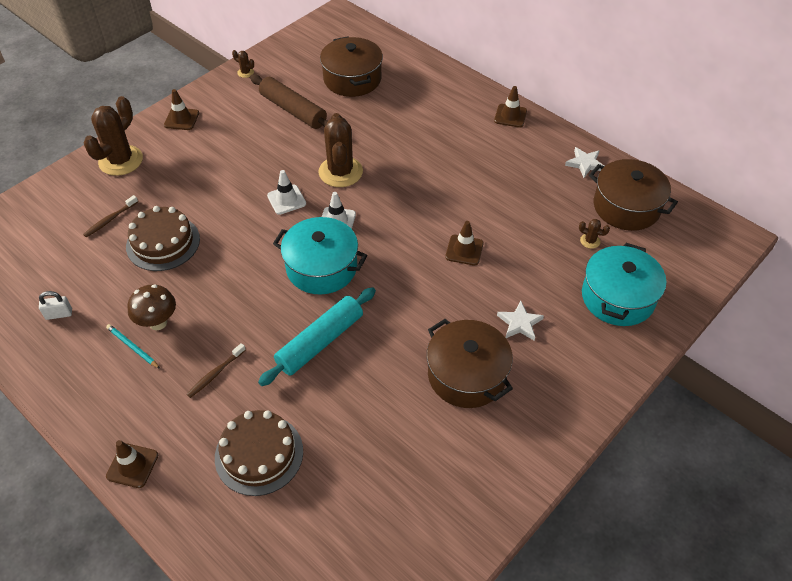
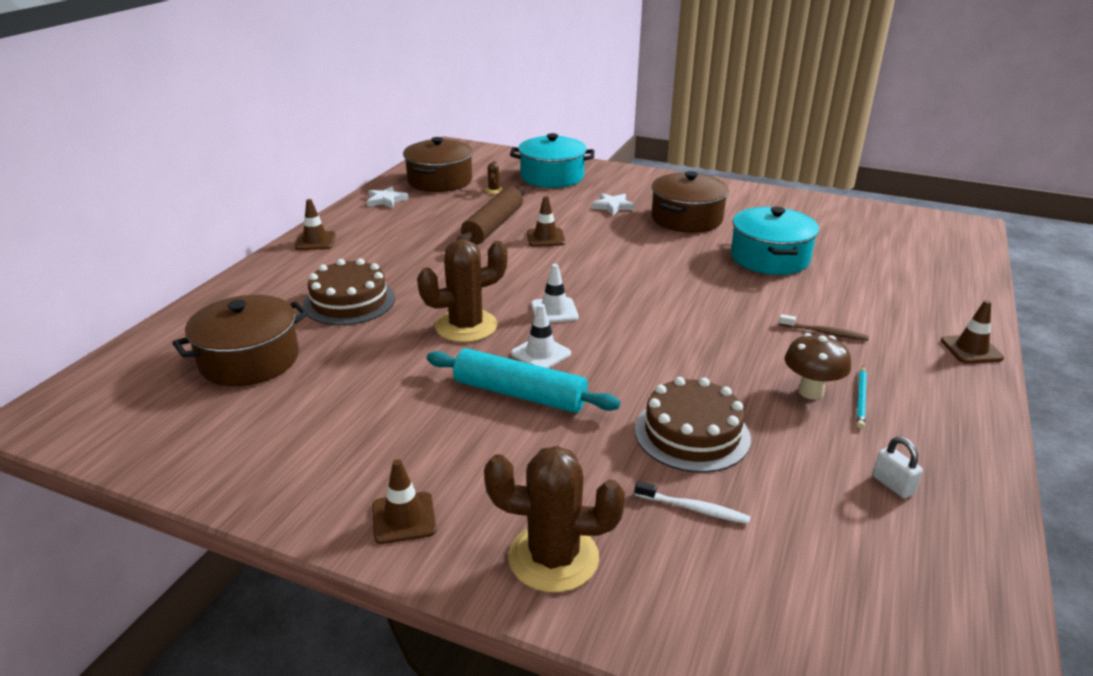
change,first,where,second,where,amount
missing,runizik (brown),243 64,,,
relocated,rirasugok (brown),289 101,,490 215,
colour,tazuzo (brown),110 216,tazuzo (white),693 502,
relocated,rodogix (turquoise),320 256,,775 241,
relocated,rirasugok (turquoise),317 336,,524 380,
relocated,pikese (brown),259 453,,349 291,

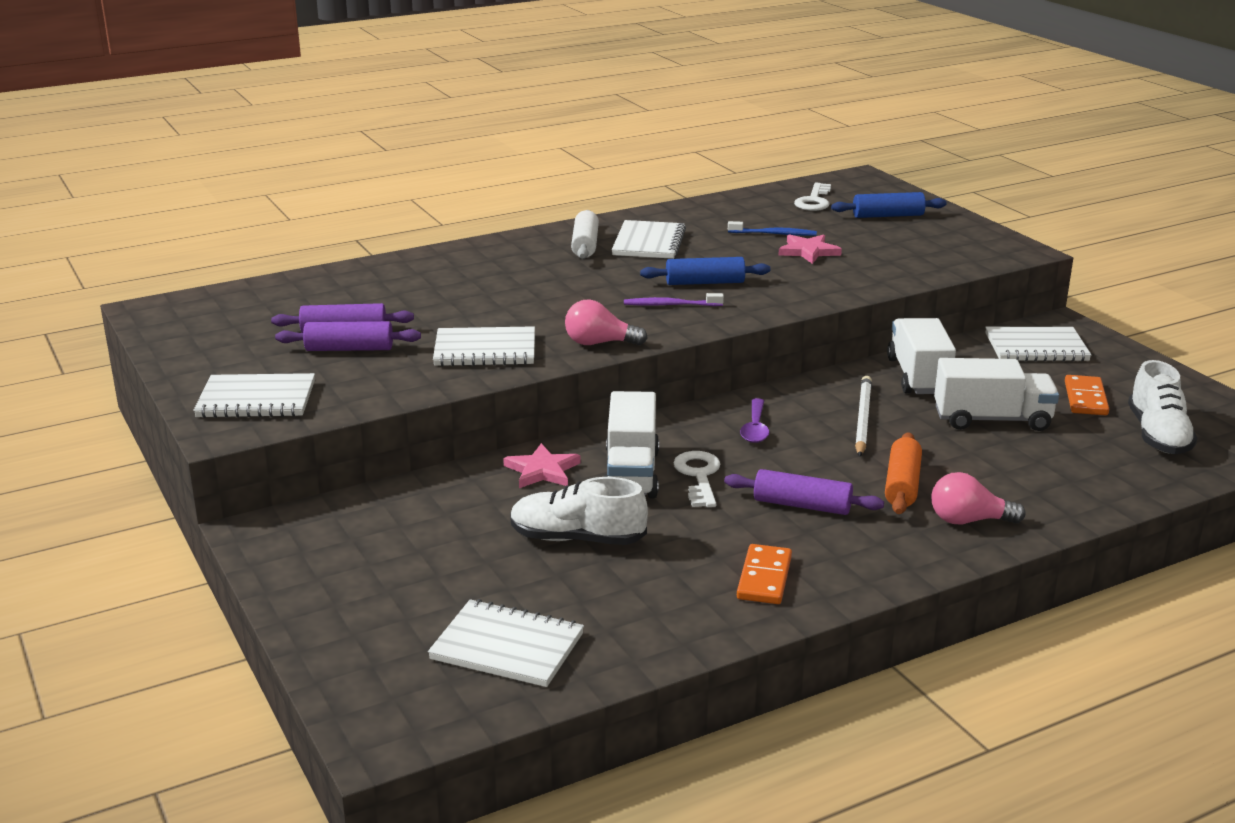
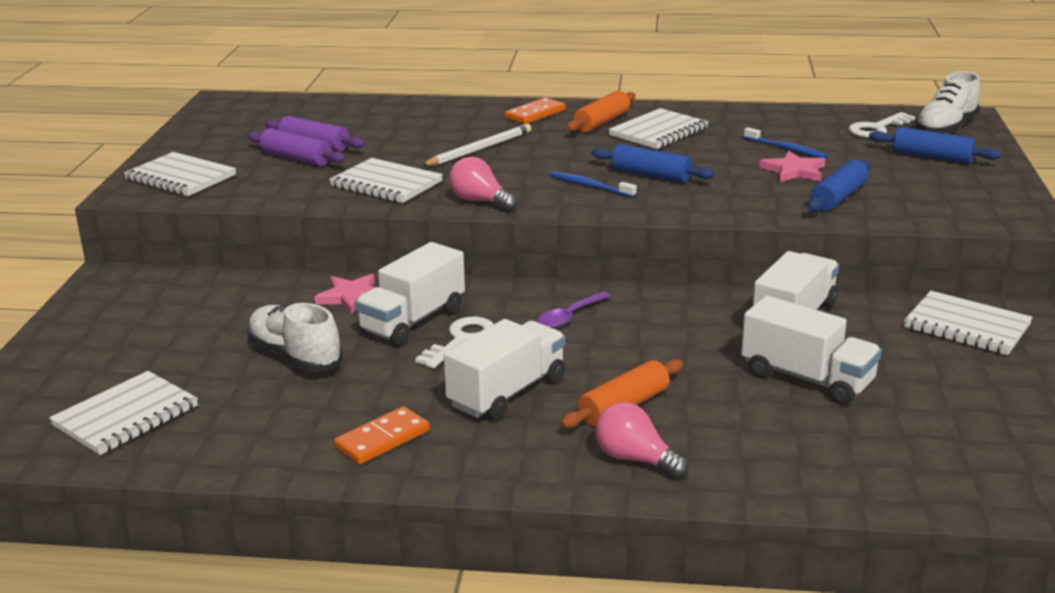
change,first,where,second,where,amount
colour,rirasugok (white),585 234,rirasugok (orange),600 111,
colour,tazuzo (purple),674 299,tazuzo (blue),593 184,
relocated,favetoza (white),1162 407,,947 102,
relocated,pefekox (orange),1087 395,,535 111,
relocated,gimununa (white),863 416,,476 145,
exchanged,rirasugok (purple),804 492,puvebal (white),504 369,
spun,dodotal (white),506 643,,123 413,75 degrees clockwise
appeared,,,rirasugok (blue),839 185,

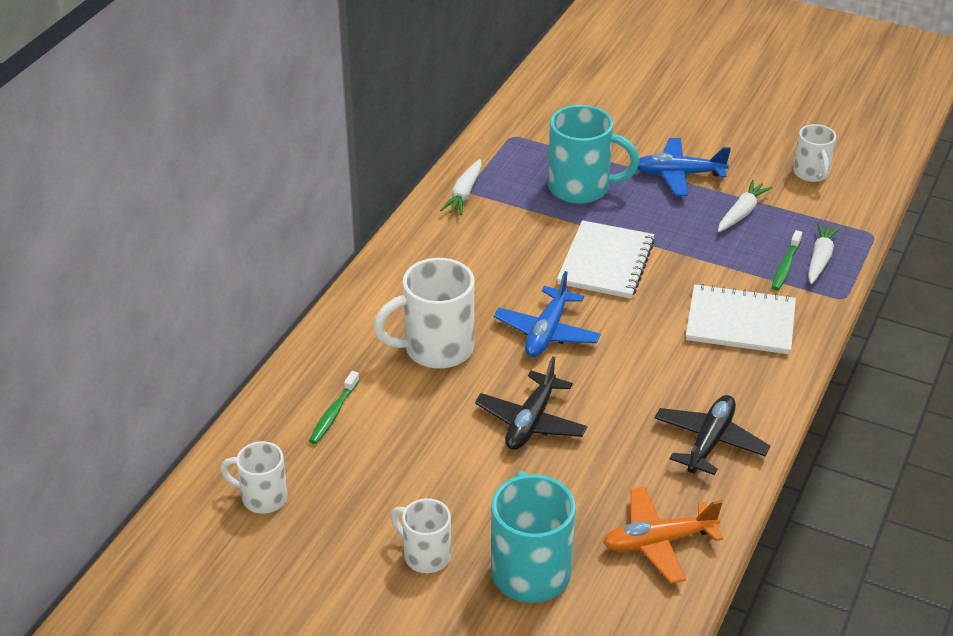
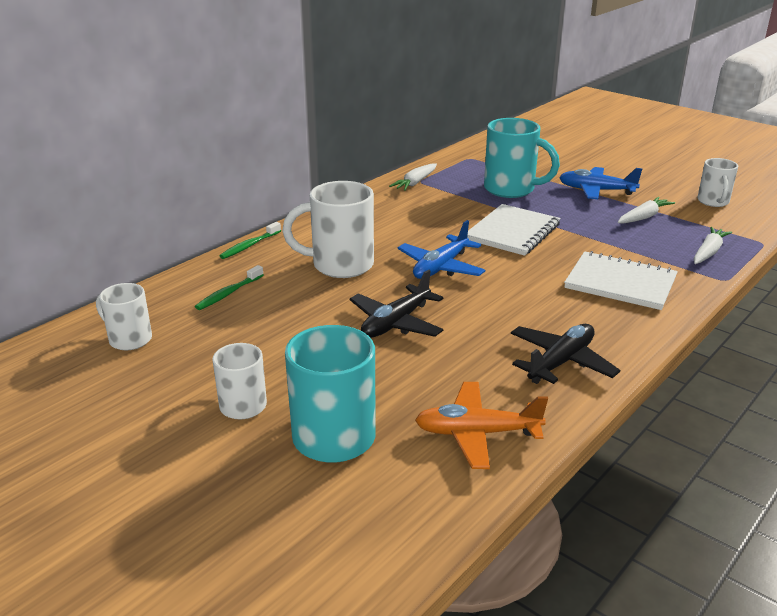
change,first,where,second,where,amount
relocated,tazuzo (green),787 260,,250 240,

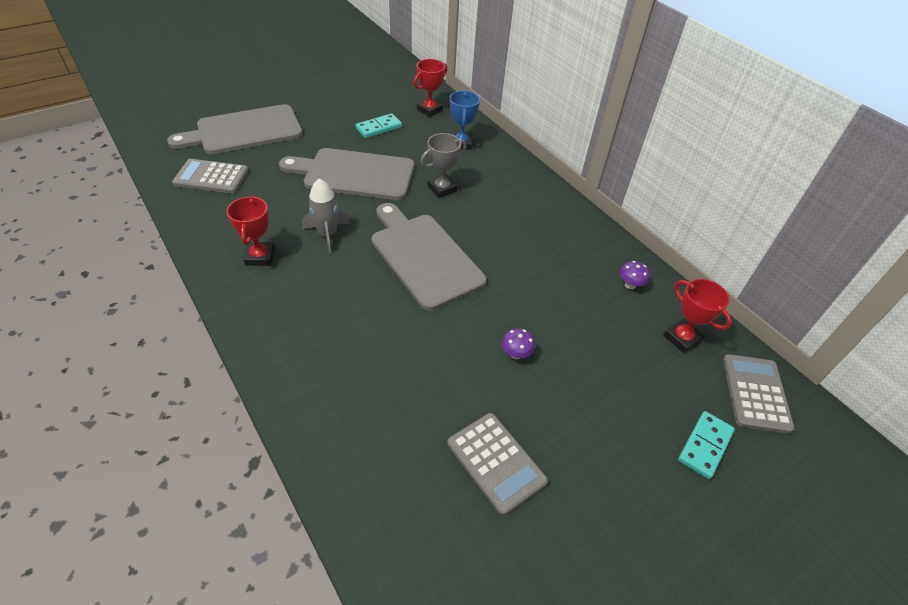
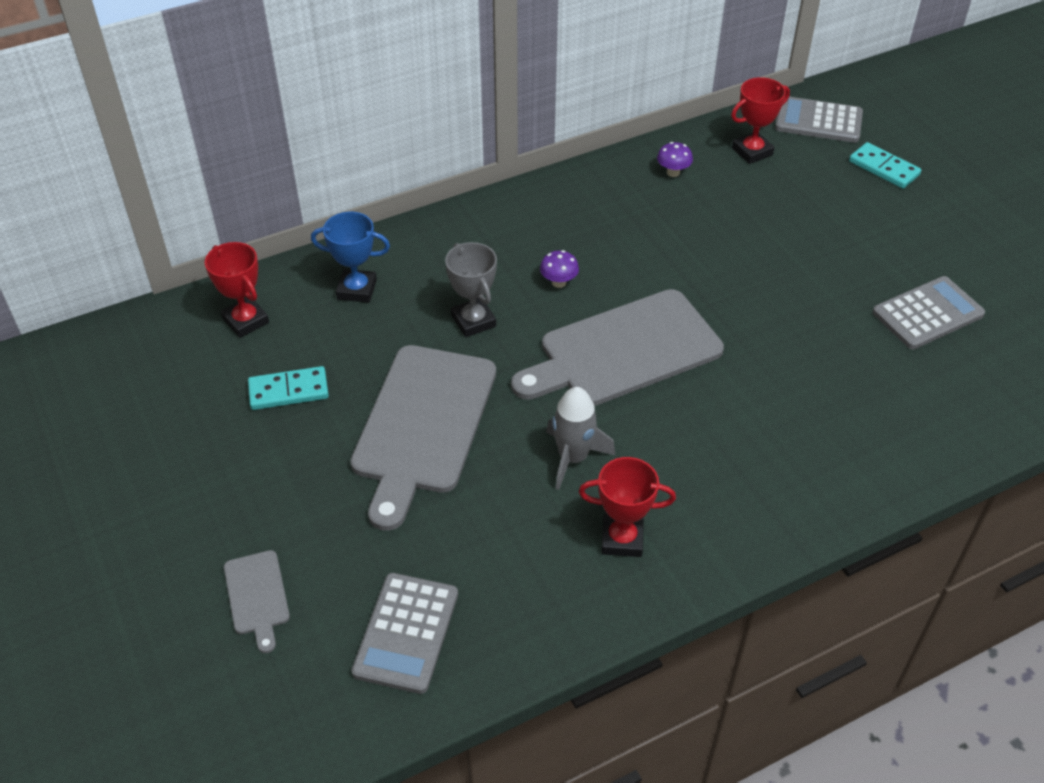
change,first,where,second,where,amount
size,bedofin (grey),235 129,,257 601,x0.45
spun,pefekox (turquoise),378 125,,288 388,75 degrees counterclockwise
relocated,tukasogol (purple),518 343,,559 269,

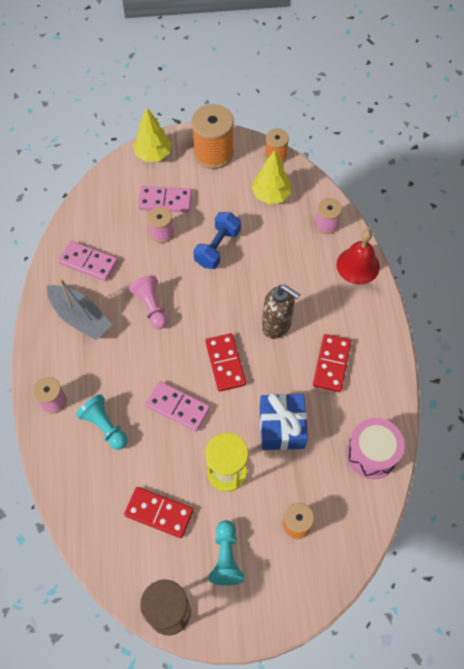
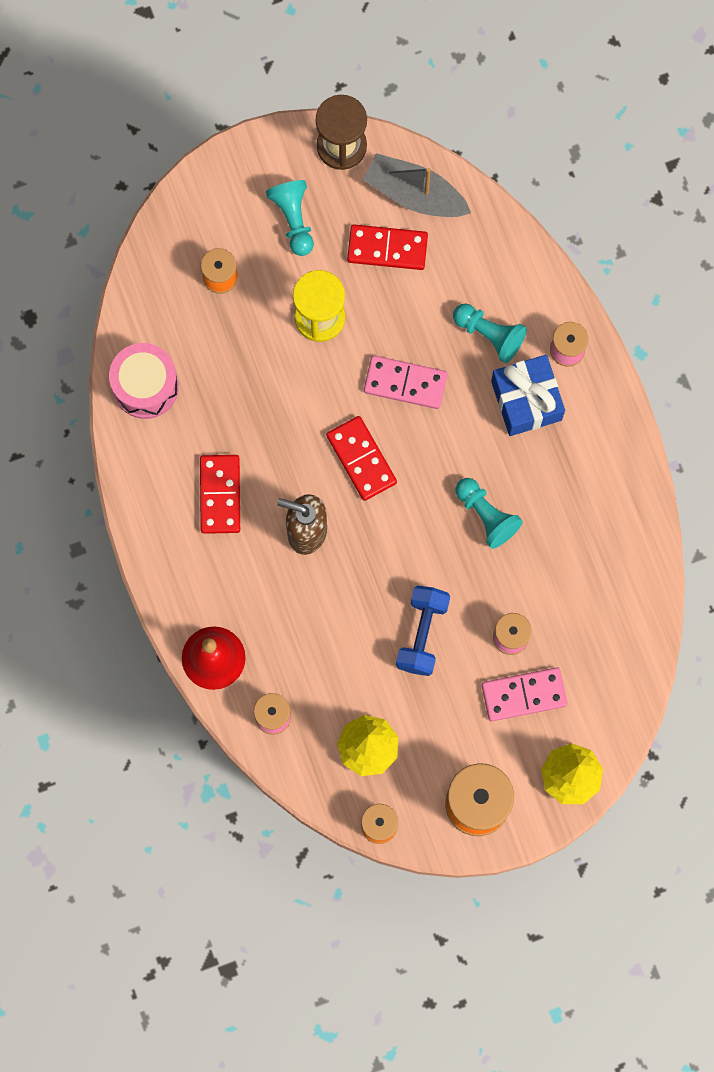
change,first,where,second,where,amount
missing,pefekox (pink),88 261,,,
colour,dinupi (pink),148 302,dinupi (turquoise),489 513,
relocated,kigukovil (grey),79 309,,417 185,
relocated,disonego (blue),284 421,,528 395,

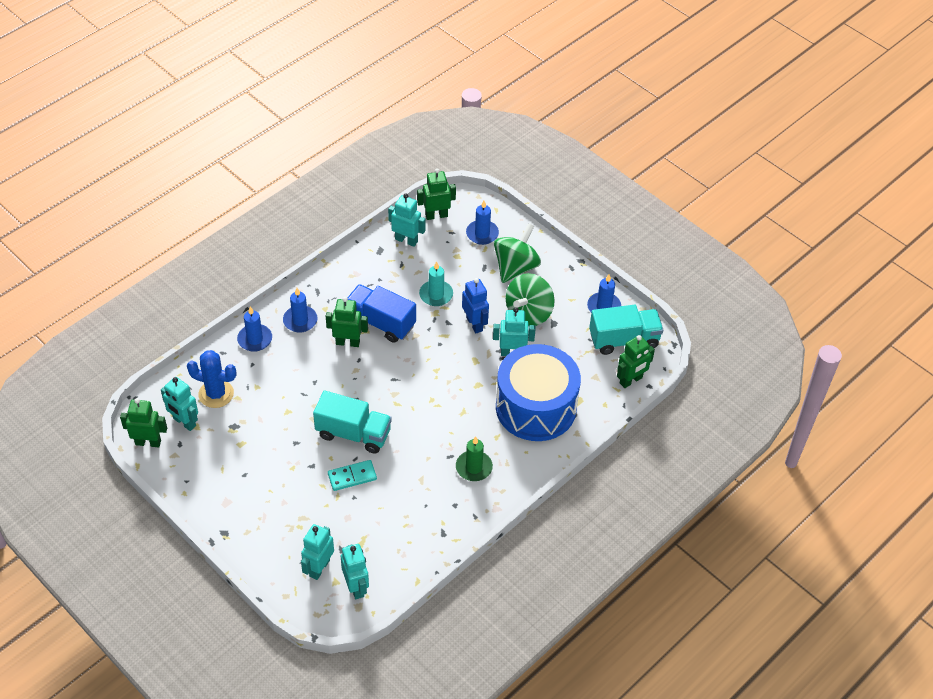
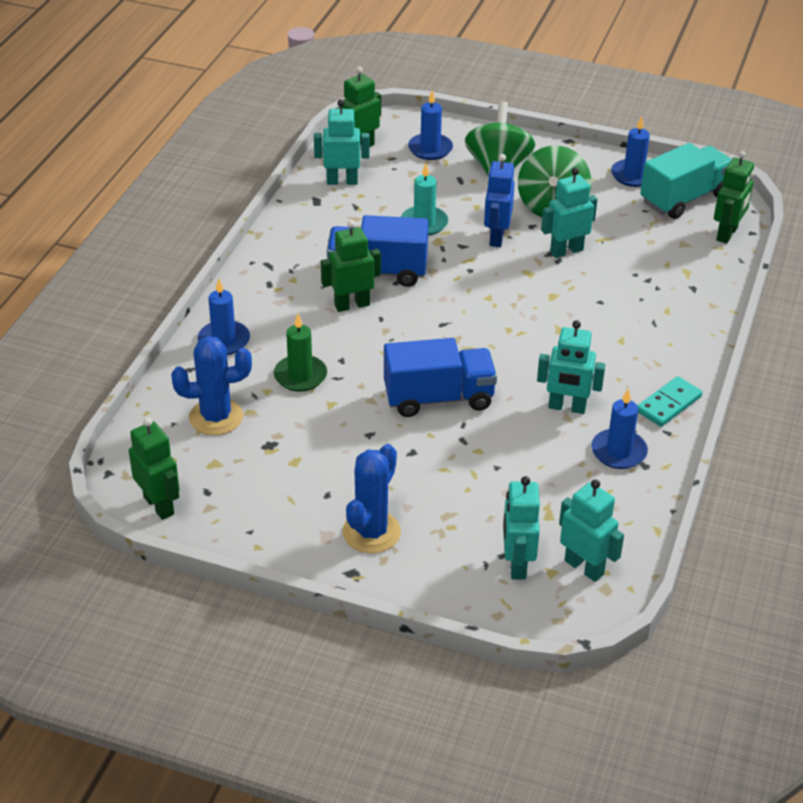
change,first,where,second,where,amount
spun,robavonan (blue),475 305,,499 200,120 degrees counterclockwise
relocated,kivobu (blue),300 310,,619 429,
missing,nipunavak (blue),538 392,,,
relocated,robavonan (turquoise),179 404,,571 367,
colour,puvebal (turquoise),352 422,puvebal (blue),440 377,
spun,robavonan (green),143 422,,154 469,75 degrees clockwise
relocated,kivobu (green),474 458,,300 353,
relocated,pefekox (turquoise),352 475,,669 401,
appeared,,,runizik (blue),372 498,

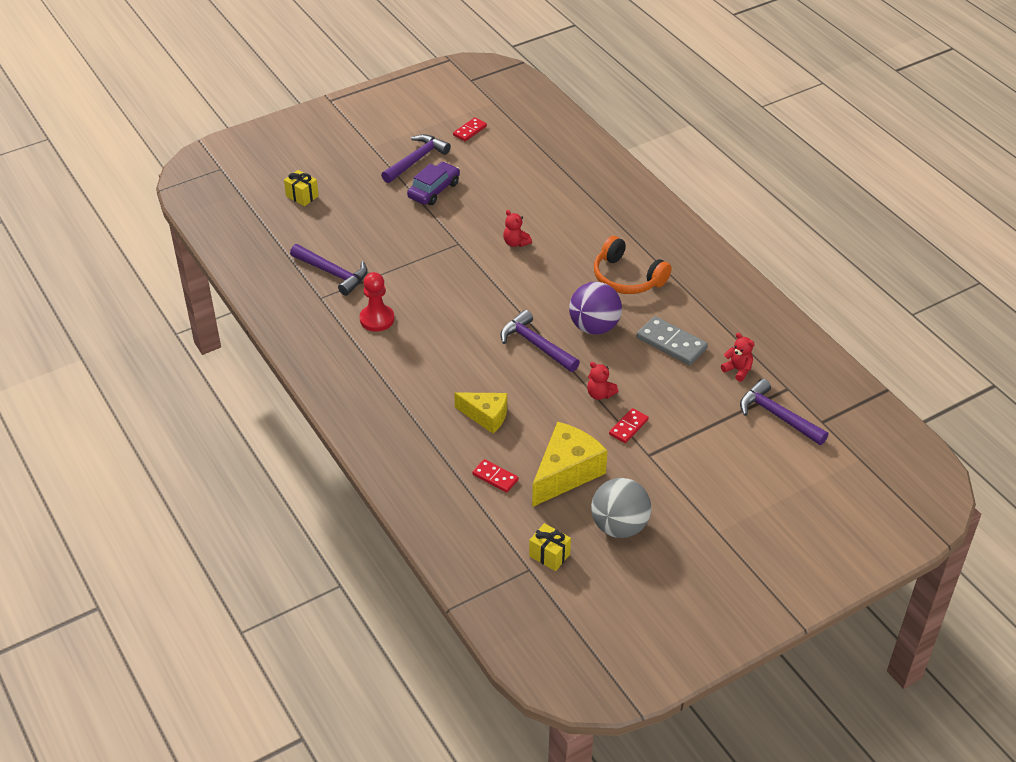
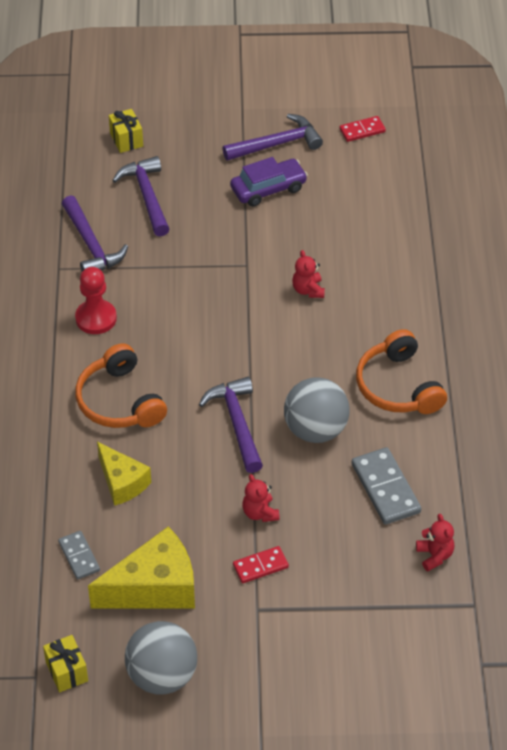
change,first,where,second,where,amount
colour,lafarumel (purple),595 308,lafarumel (grey),317 410,
relocated,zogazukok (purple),784 412,,141 196,
colour,pefekox (red),495 476,pefekox (grey),79 555,
appeared,,,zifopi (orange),121 385,

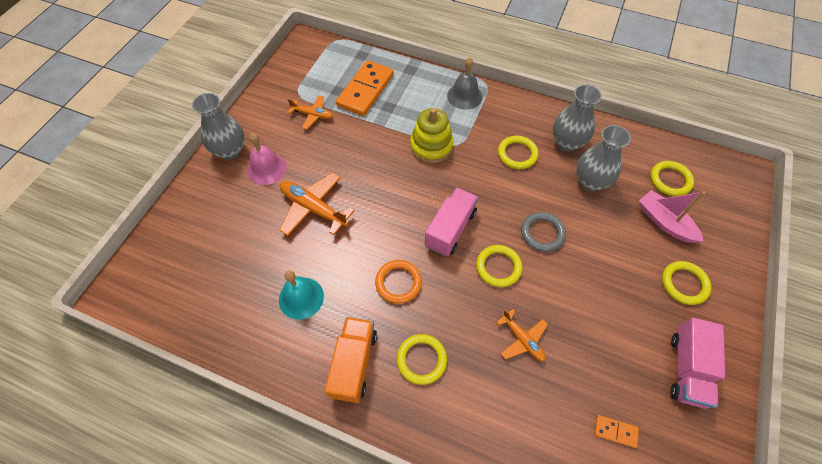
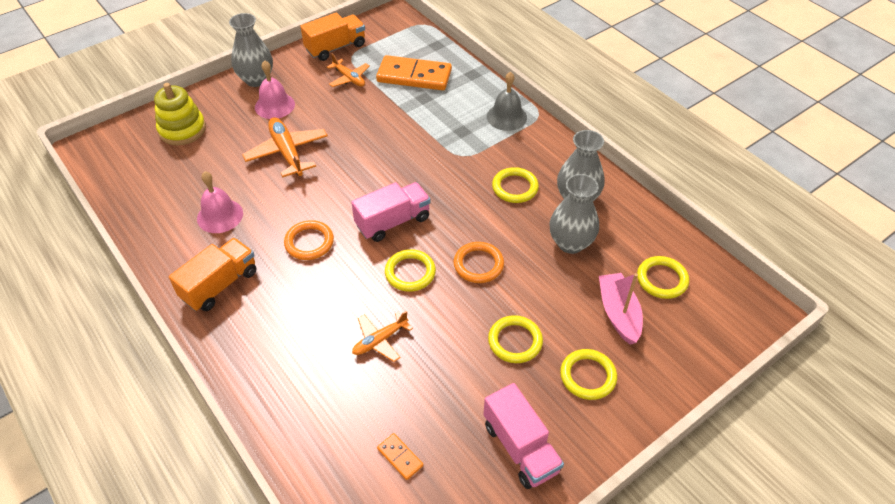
change,first,where,second,where,amount
spun,pefekox (orange),365 88,,414 72,45 degrees clockwise
relocated,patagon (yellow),432 135,,180 114,
colour,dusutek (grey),543 232,dusutek (orange),479 262,
colour,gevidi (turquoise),301 295,gevidi (pink),220 202,
spun,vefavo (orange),522 335,,382 336,60 degrees clockwise
spun,puvebal (pink),697 363,,523 436,75 degrees counterclockwise
relocated,dusutek (yellow),422 359,,515 339,
appeared,,,puvebal (orange),332 36,

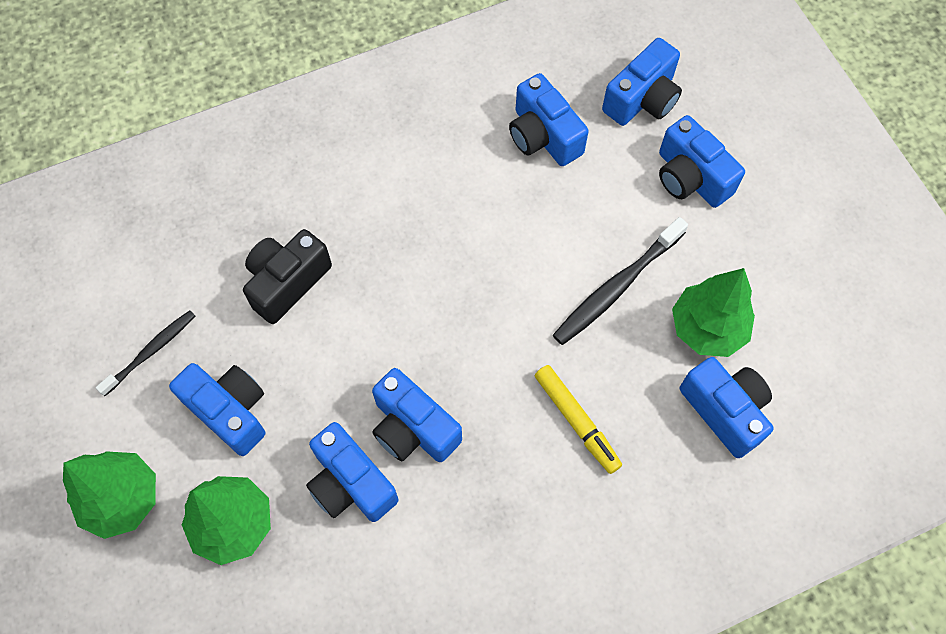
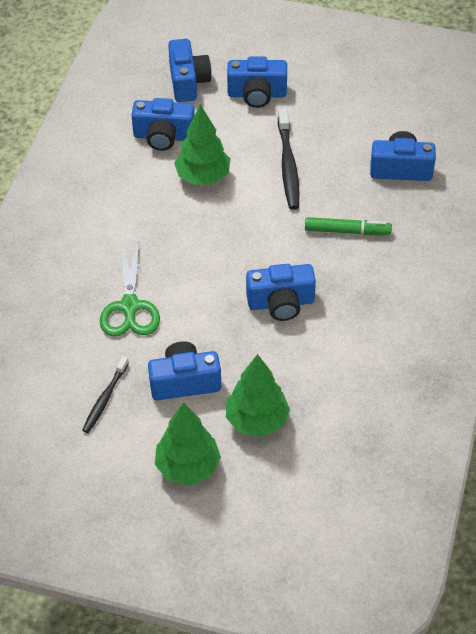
change,first,where,second,where,amount
exchanged,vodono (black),287 276,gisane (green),130 289,
relocated,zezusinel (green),713 312,,202 145,
spun,tazuzo (black),145 353,,105 394,150 degrees counterclockwise
colour,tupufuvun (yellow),578 419,tupufuvun (green),348 226,
missing,vodono (blue),352 472,,,

